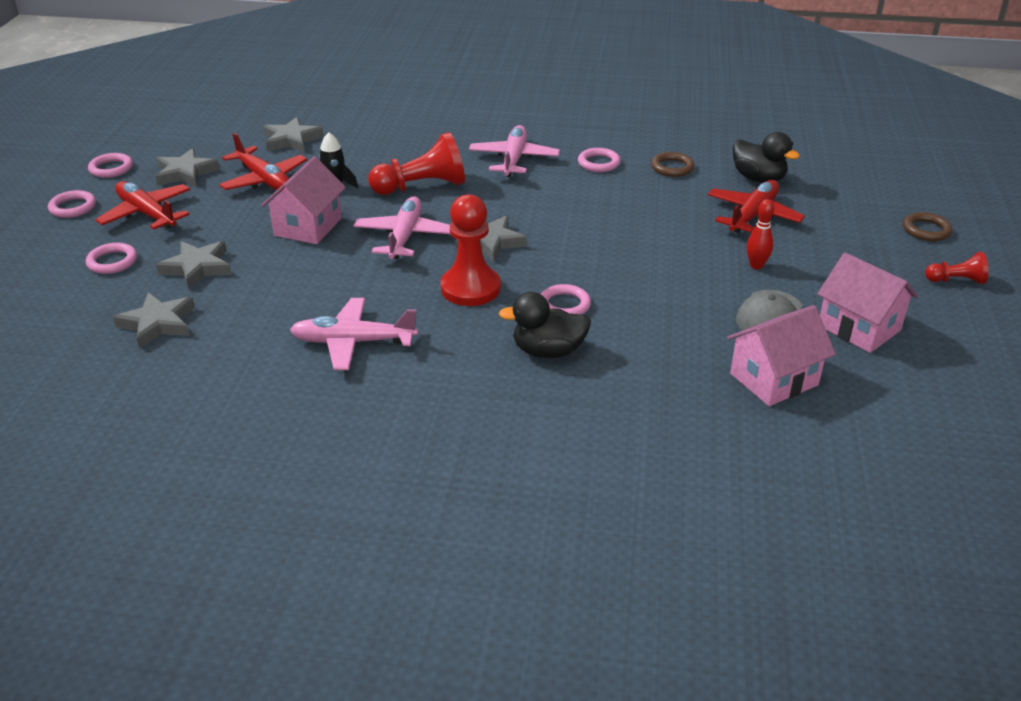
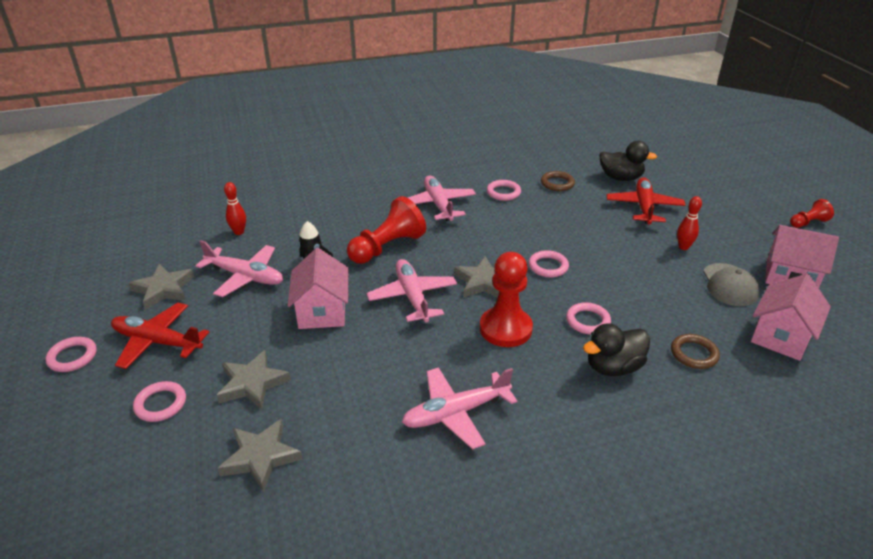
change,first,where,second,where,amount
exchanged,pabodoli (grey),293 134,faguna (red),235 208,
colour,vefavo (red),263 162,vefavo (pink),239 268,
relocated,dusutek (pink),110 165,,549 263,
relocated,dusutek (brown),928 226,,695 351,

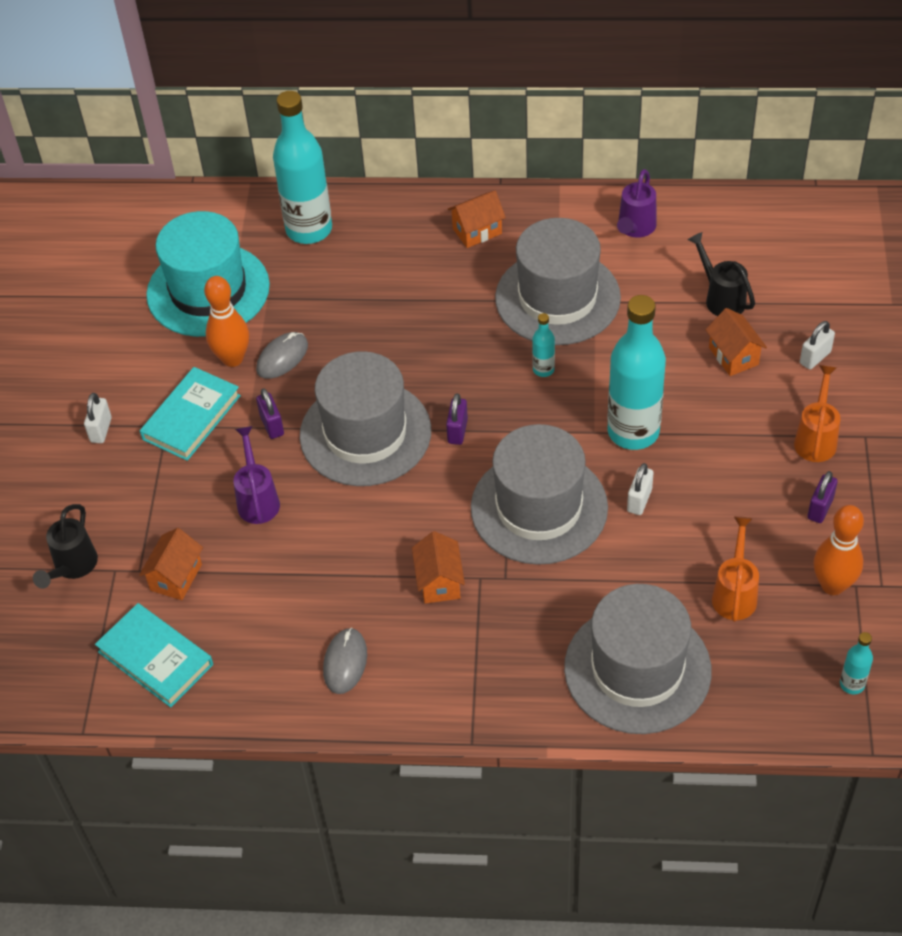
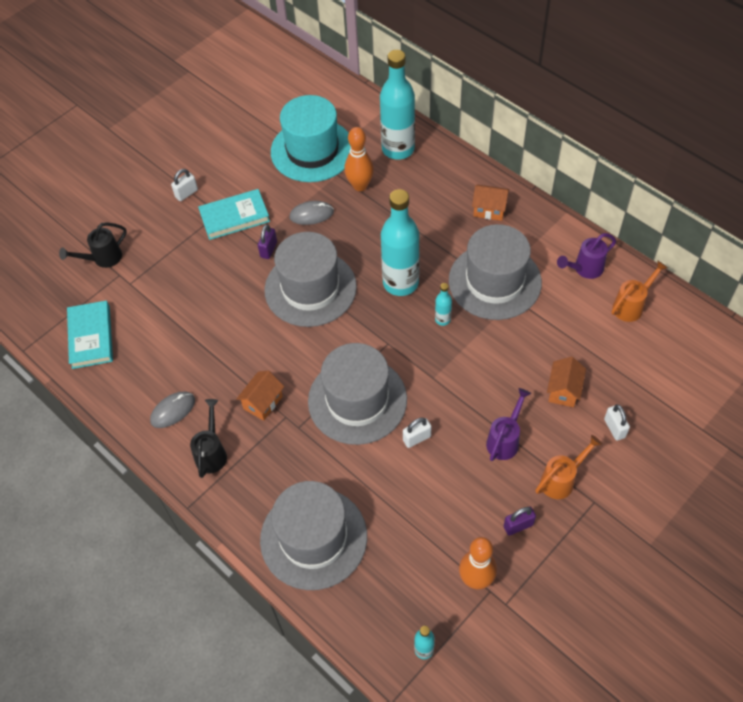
change,first,where,second,where,amount
relocated,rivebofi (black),721 274,,208 438,
relocated,faguna (orange),226 321,,359 159,
relocated,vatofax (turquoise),636 372,,400 242,
spun,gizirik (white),817 345,,617 422,75 degrees clockwise
missing,gizirik (purple),457 419,,,
relocated,rivebofi (purple),256 475,,508 424,
relocated,rivebofi (orange),735 569,,640 291,
missing,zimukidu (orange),171 564,,,

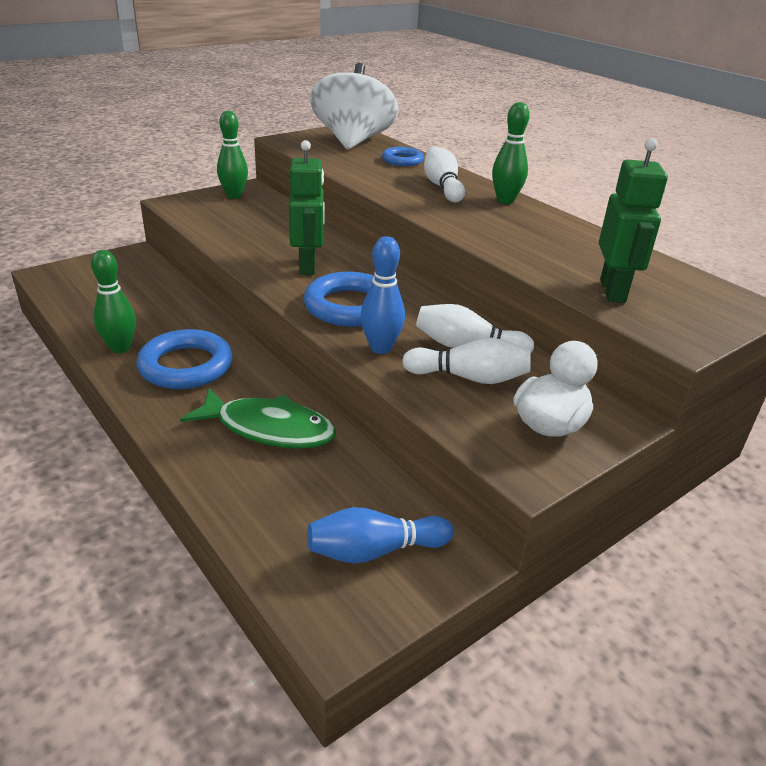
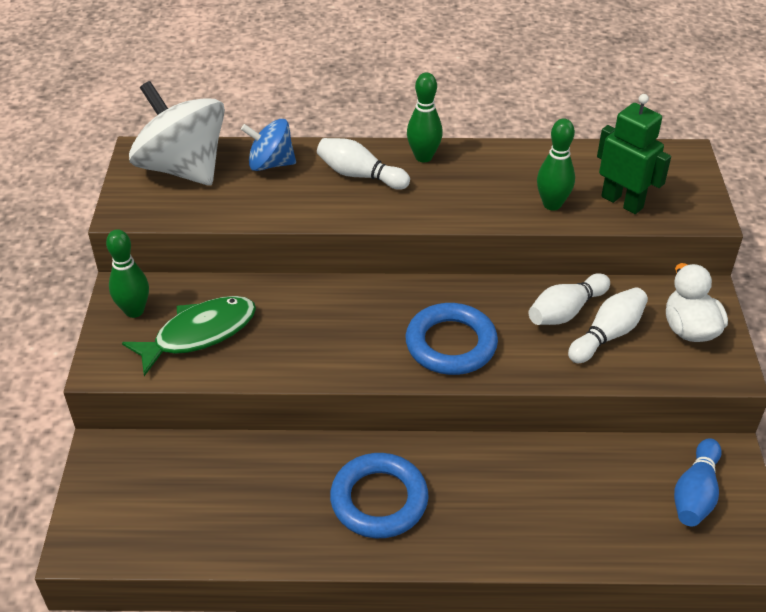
change,first,where,second,where,amount
missing,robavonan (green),306 207,,,
exchanged,dusutek (blue),403 156,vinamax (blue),268 145,
missing,faguna (blue),382 295,,,
relocated,faguna (green),113 301,,556 164,
relocated,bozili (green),258 418,,189 336,

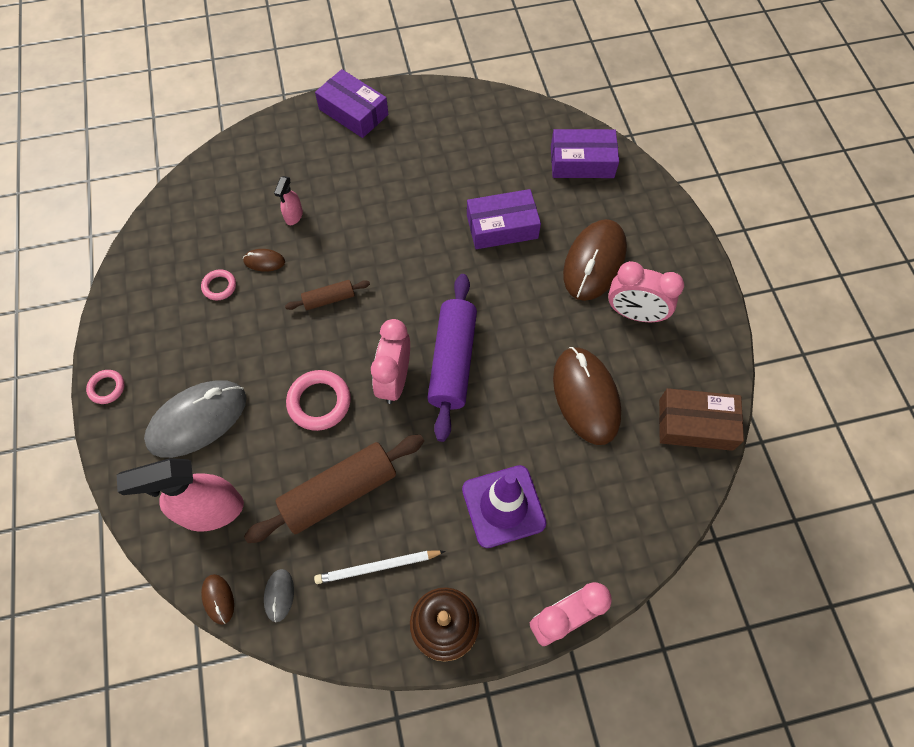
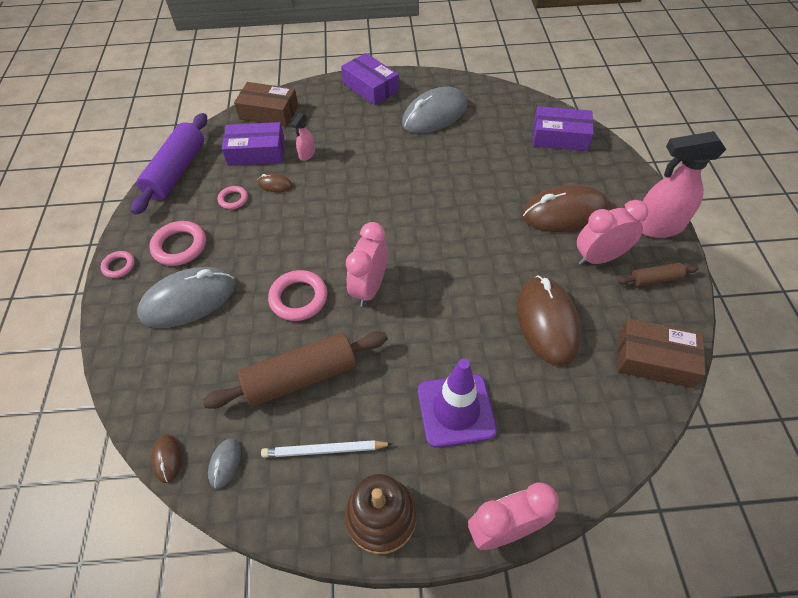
change,first,where,second,where,amount
relocated,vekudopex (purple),504 219,,253 144,
spun,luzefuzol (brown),595 260,,565 208,45 degrees clockwise
spun,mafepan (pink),646 291,,612 232,135 degrees clockwise
relocated,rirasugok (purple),452 358,,169 164,
relocated,rirasugok (brown),327 295,,658 275,
relocated,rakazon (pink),180 494,,683 184,
appeared,,,vekudopex (brown),266 104,
appeared,,,luzefuzol (grey),434 110,
appeared,,,dusutek (pink),177 243,

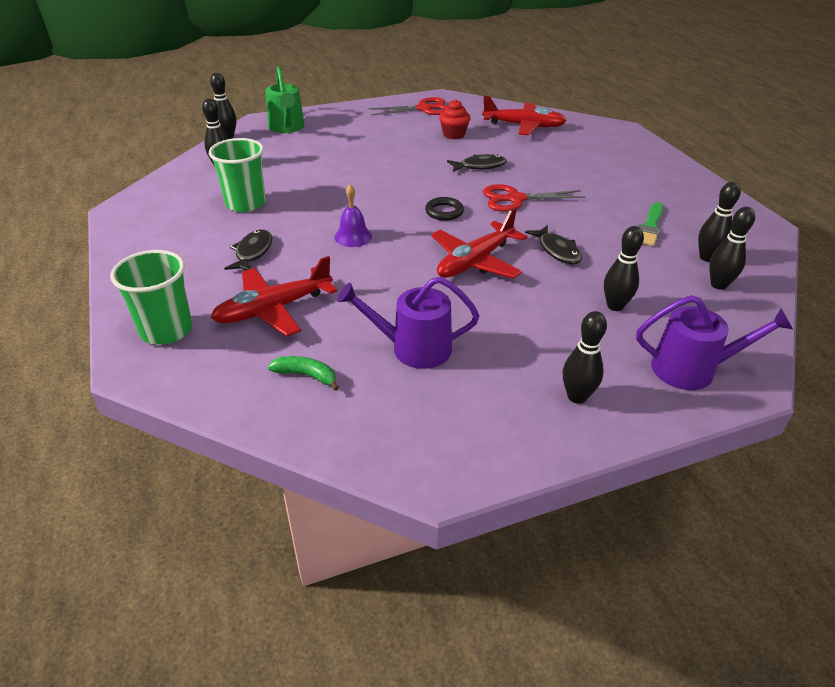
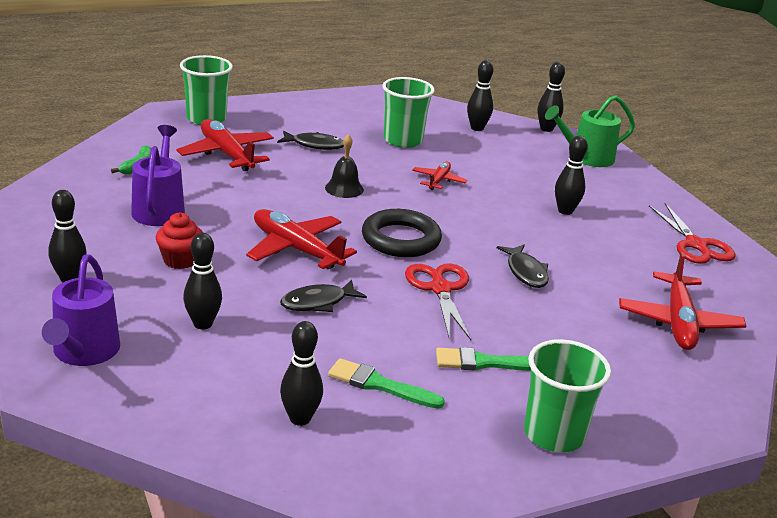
change,first,where,second,where,amount
relocated,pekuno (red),454 119,,179 240,
colour,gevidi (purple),353 215,gevidi (black),344 166,
size,dusutek (black),444 209,,402 233,x1.76
relocated,faguna (black),732 248,,571 175,
appeared,,,vefavo (red),439 175,
appeared,,,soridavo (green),567 395,
appeared,,,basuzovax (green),483 359,

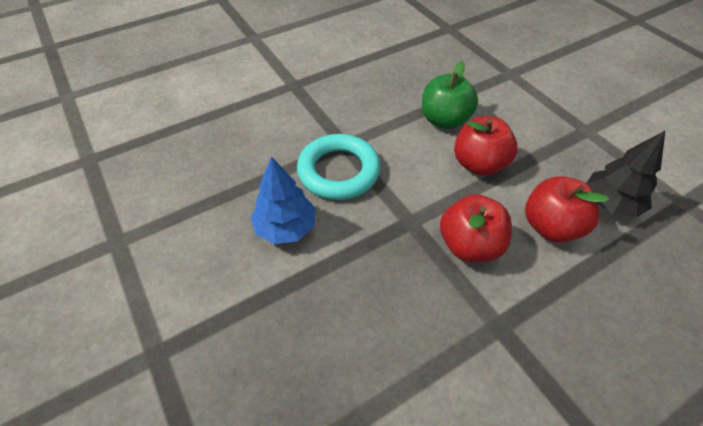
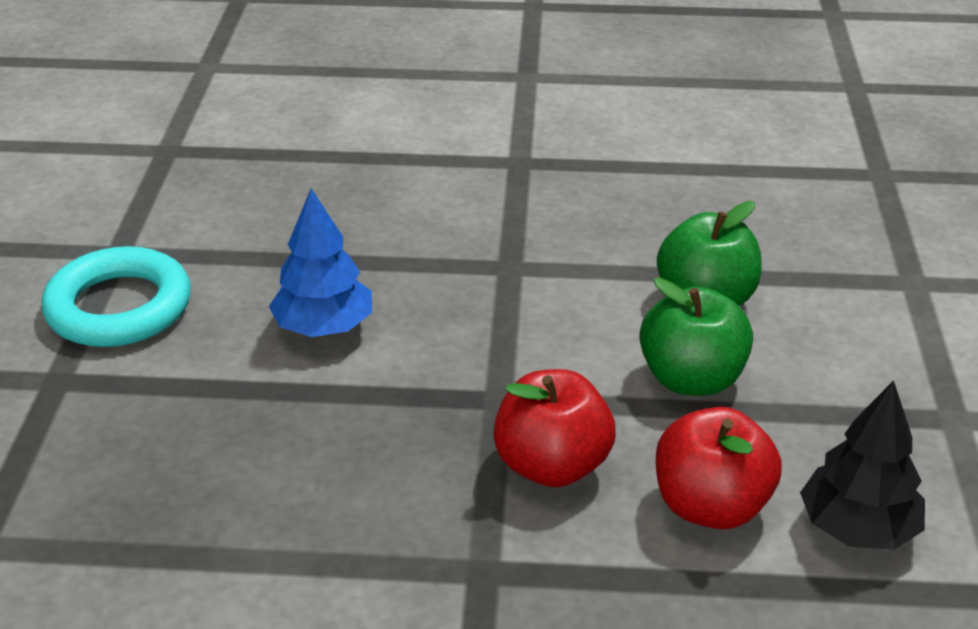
change,first,where,second,where,amount
colour,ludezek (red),486 146,ludezek (green),696 337,
relocated,dusutek (turquoise),338 167,,116 296,

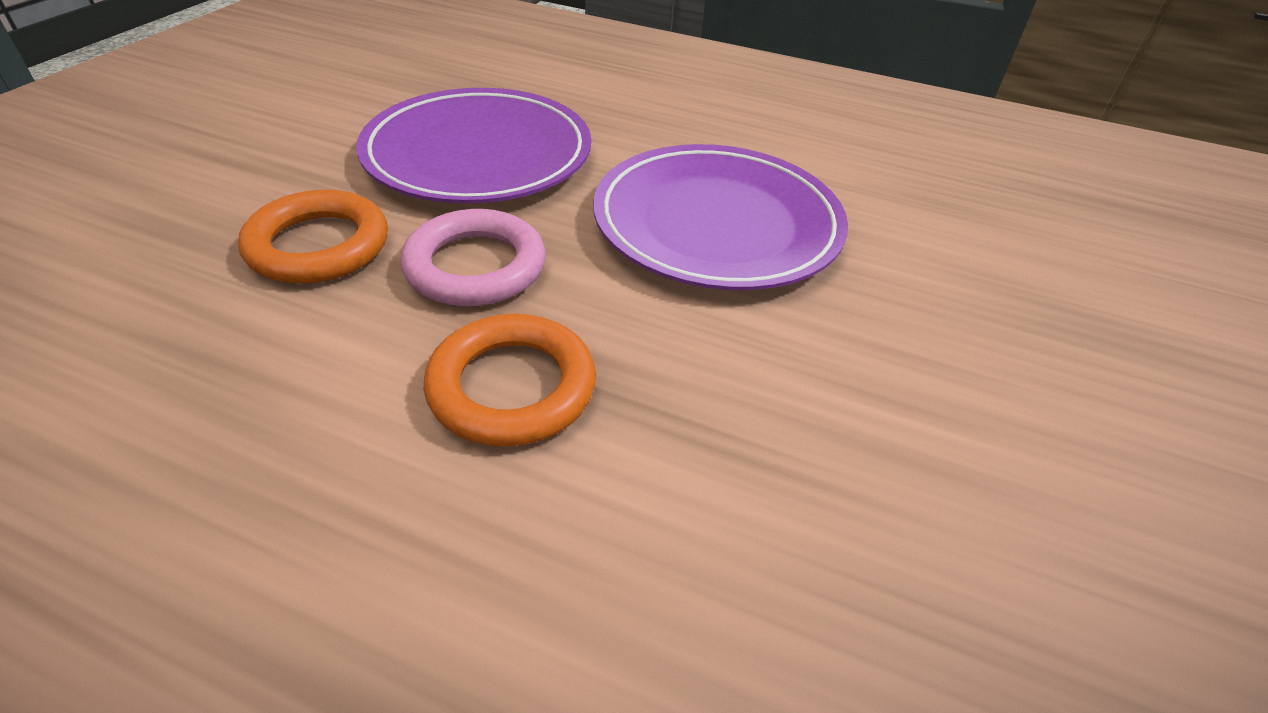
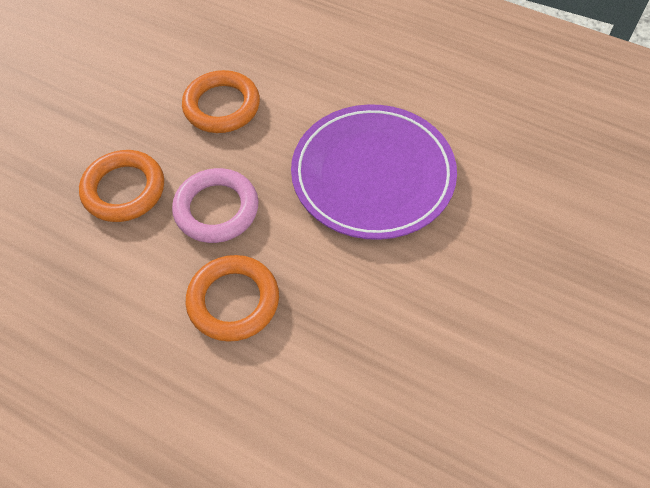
change,first,where,second,where,amount
exchanged,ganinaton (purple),473 145,dusutek (orange),221 101,

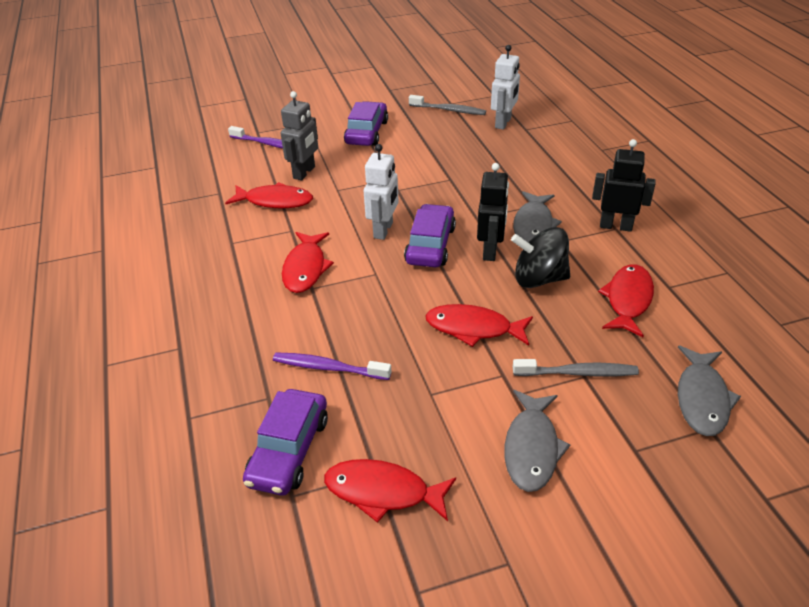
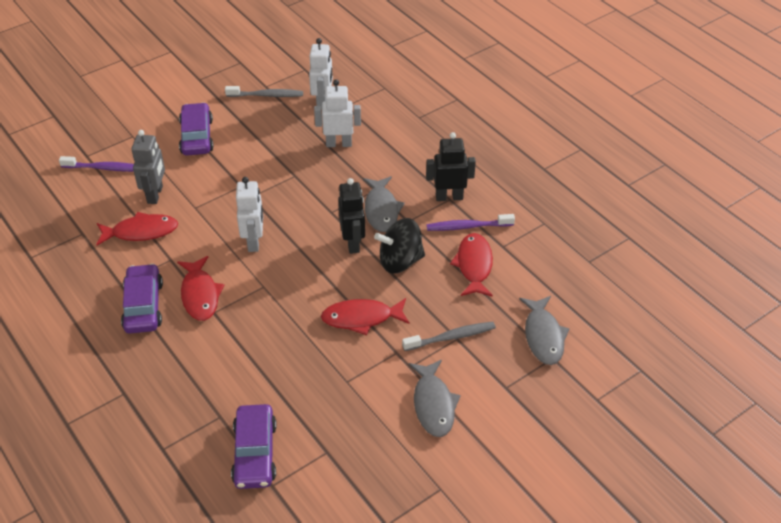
change,first,where,second,where,amount
relocated,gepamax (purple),430 235,,142 298,
relocated,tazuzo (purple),332 366,,471 222,
missing,bozili (red),390 491,,,
appeared,,,robavonan (white),337 113,

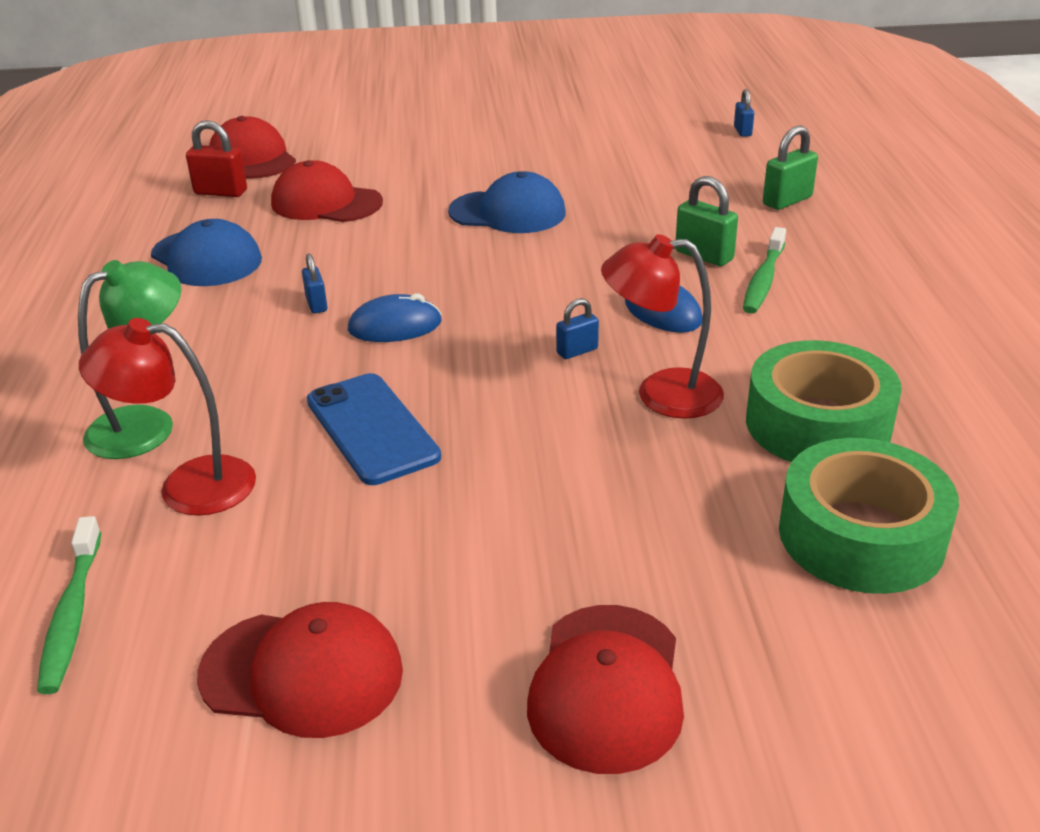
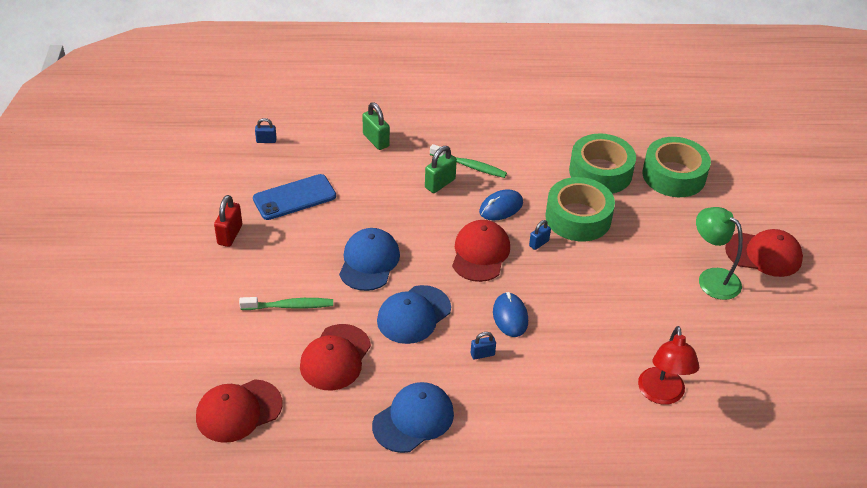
change,first,where,second,where,amount
relocated,gizirik (red),216 158,,228 221,
exchanged,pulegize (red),662 326,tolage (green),580 209,
relocated,pulegize (green),129 359,,719 253,
spun,gizirik (blue),577 328,,540 235,75 degrees clockwise
relocated,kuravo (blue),374 429,,294 197,
relocated,tazuzo (green),69 605,,286 303,
relocated,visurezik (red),300 670,,481 251,
appeared,,,visurezik (blue),414 314,

